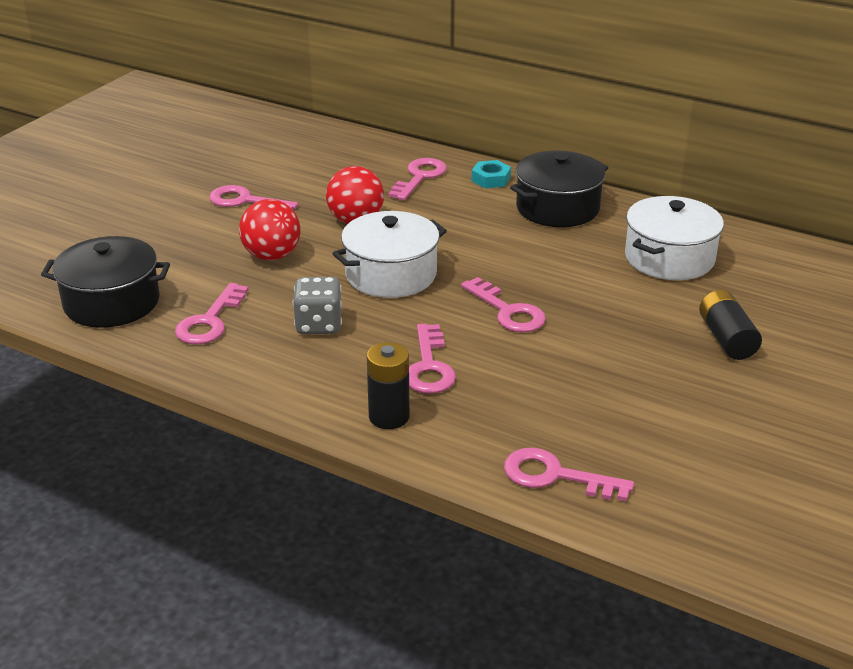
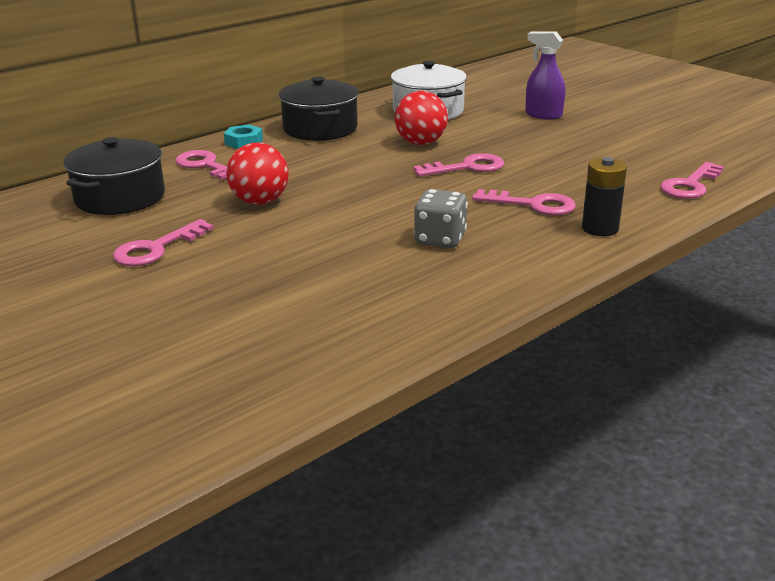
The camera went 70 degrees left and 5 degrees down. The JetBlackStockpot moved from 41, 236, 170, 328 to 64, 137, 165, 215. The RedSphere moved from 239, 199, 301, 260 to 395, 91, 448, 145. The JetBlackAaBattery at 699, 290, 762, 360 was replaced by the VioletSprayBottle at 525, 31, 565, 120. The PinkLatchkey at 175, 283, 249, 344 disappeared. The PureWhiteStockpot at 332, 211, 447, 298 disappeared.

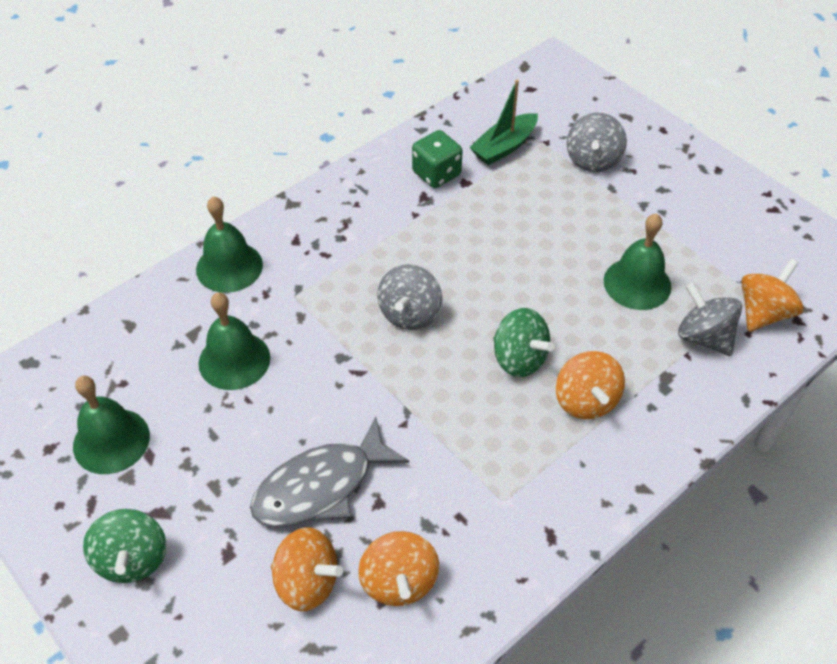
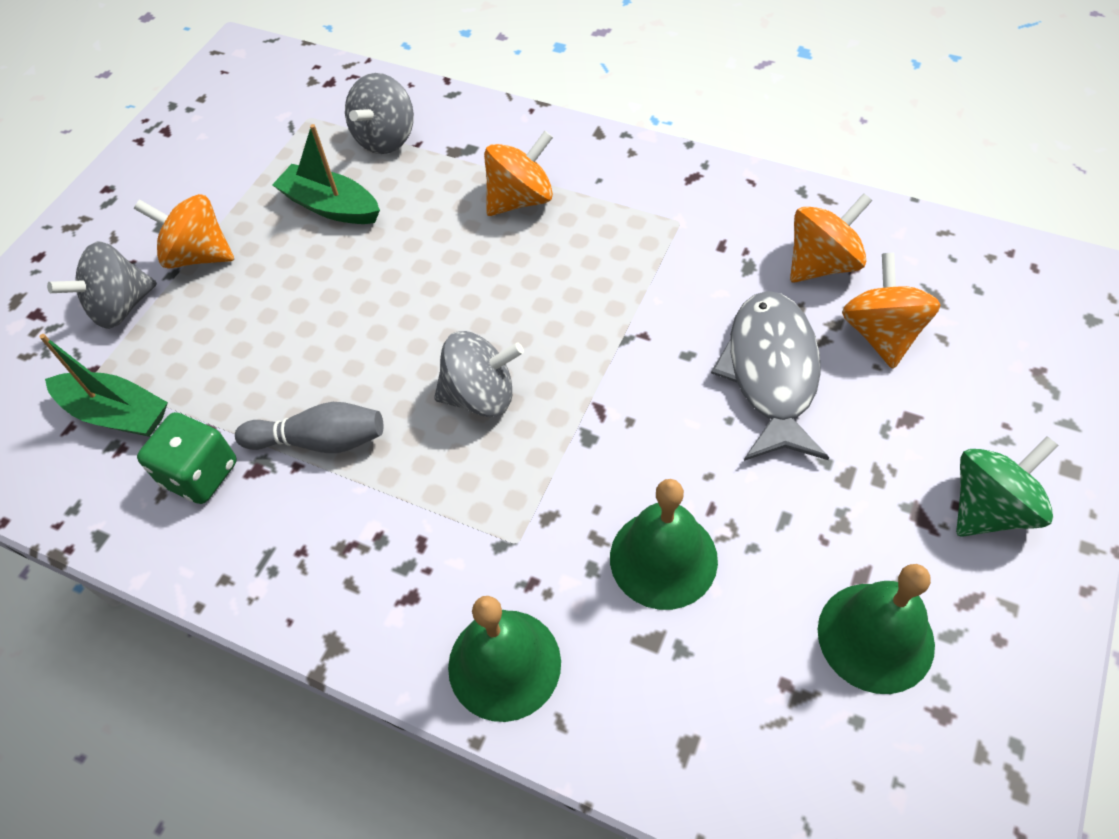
The camera went 110 degrees left and 5 degrees up. The AshGreyToyTop at 567, 113, 627, 173 turned 150 degrees clockwise. The OrangeColouredToyTop moved from 741, 259, 804, 331 to 134, 194, 234, 269. The AshGreyTenpin at 235, 402, 383, 453 appeared. The LeafGreenHandBell at 604, 213, 671, 310 was replaced by the LeafGreenBoat at 272, 124, 380, 224. The AshGreyToyFish at 250, 417, 409, 527 turned 120 degrees counterclockwise. The LeafGreenToyTop at 493, 308, 554, 377 disappeared.

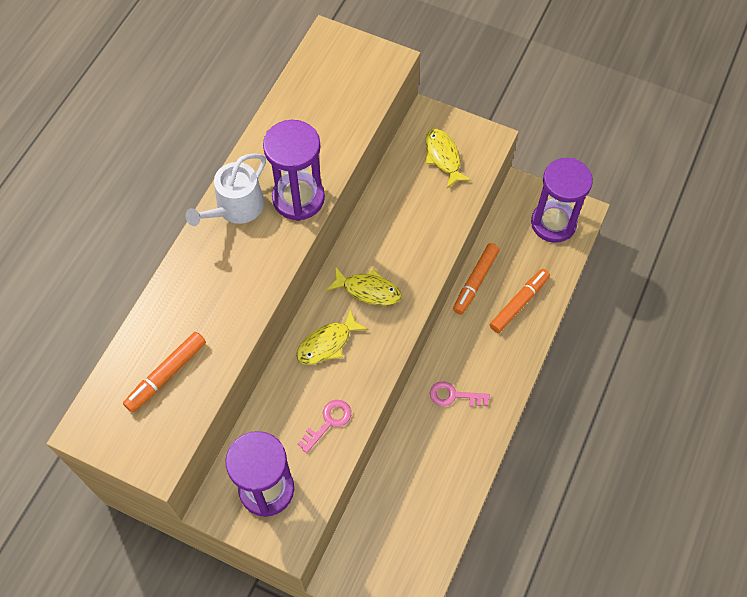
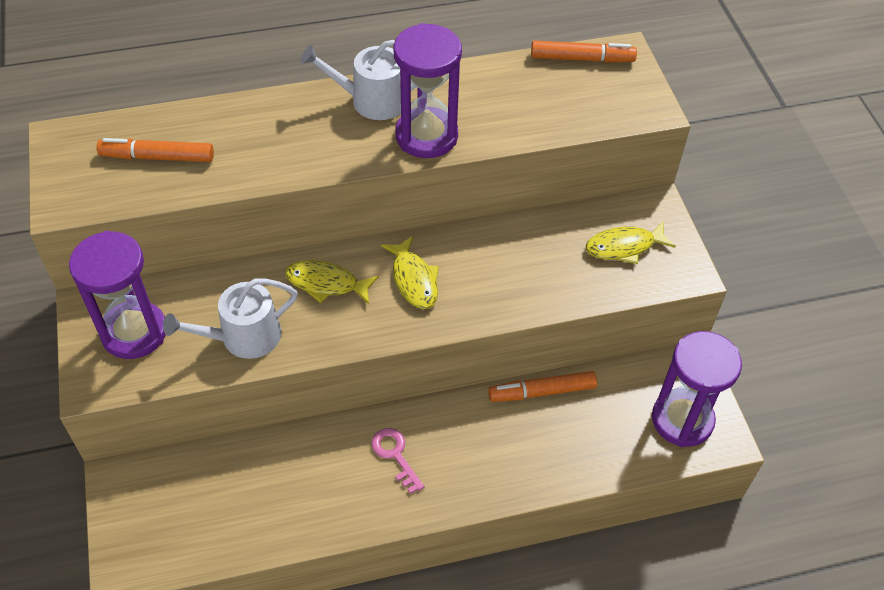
The camera went 50 degrees right and 10 degrees down. The PinkLatchkey at 298, 400, 351, 453 was replaced by the PureWhiteWateringPot at 163, 278, 298, 359. The OrangeColouredFeltPen moved from 490, 269, 550, 333 to 531, 40, 637, 63. The BrightYellowToyFish at 425, 129, 471, 188 turned 135 degrees counterclockwise.

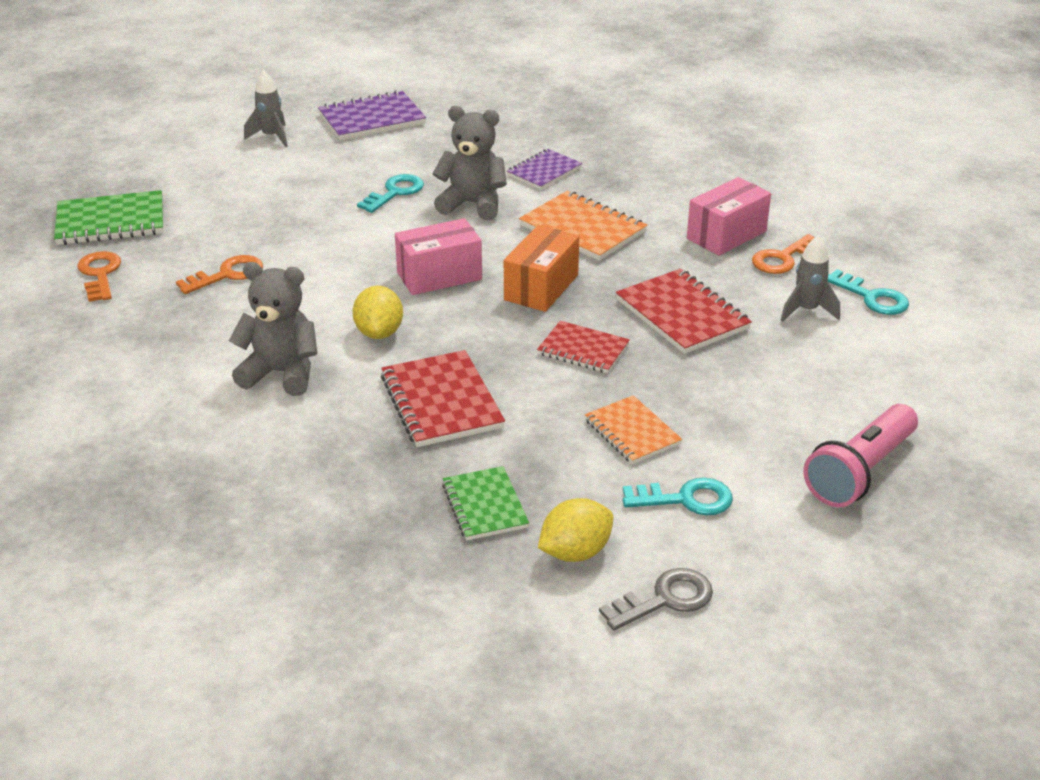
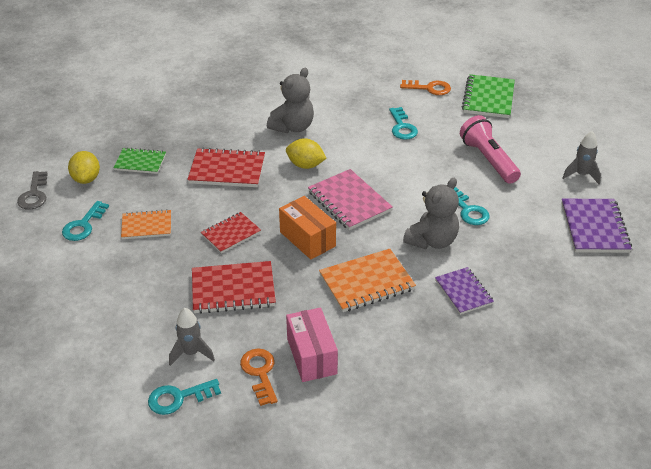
The camera went 115 degrees right and 5 degrees up. The PinkBox at 395, 218, 482, 295 was replaced by the PinkNotepad at 308, 169, 393, 230. The OrangeColouredLatchkey at 176, 255, 263, 294 became the TurquoiseLatchkey at 389, 107, 418, 140. The PinkTorch moved from 803, 404, 918, 507 to 460, 115, 521, 184.

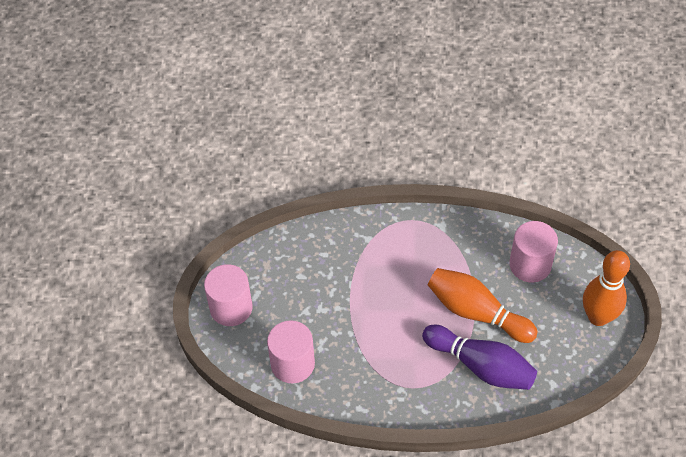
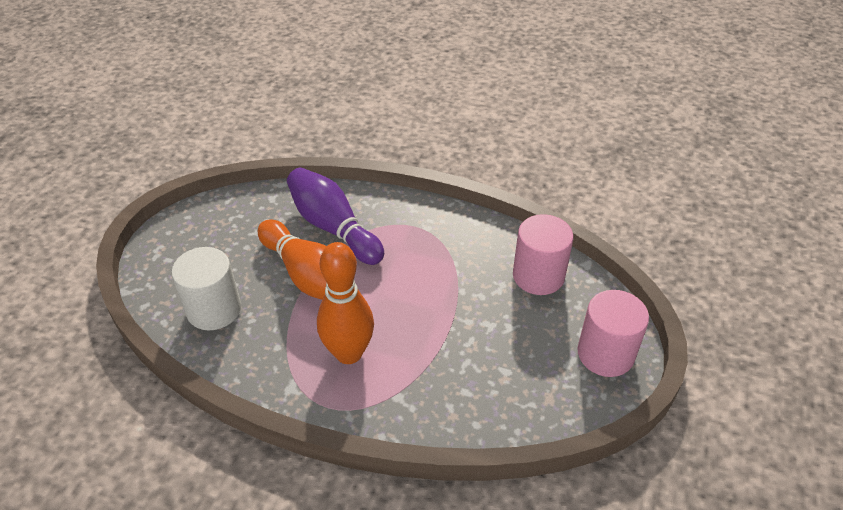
The camera went 165 degrees left and 10 degrees down. The PinkSolidCylinder at 509, 221, 558, 283 became the PureWhiteSolidCylinder at 171, 247, 241, 331. The OrangeColouredTenpin moved from 583, 250, 630, 326 to 317, 242, 374, 364.

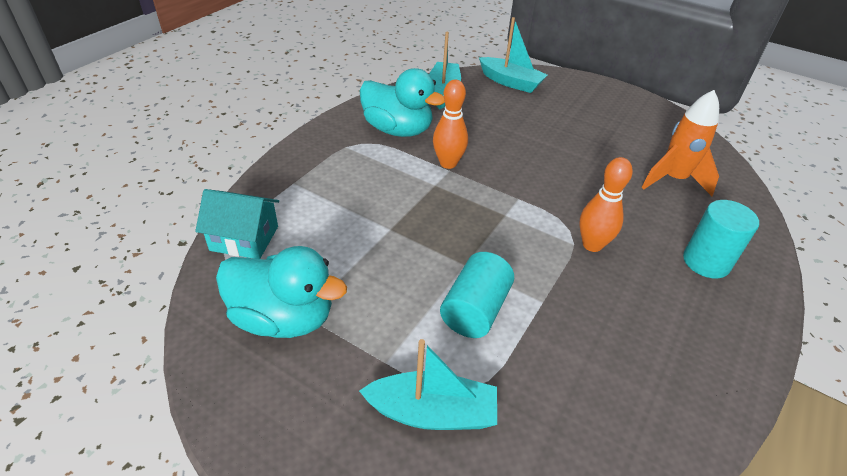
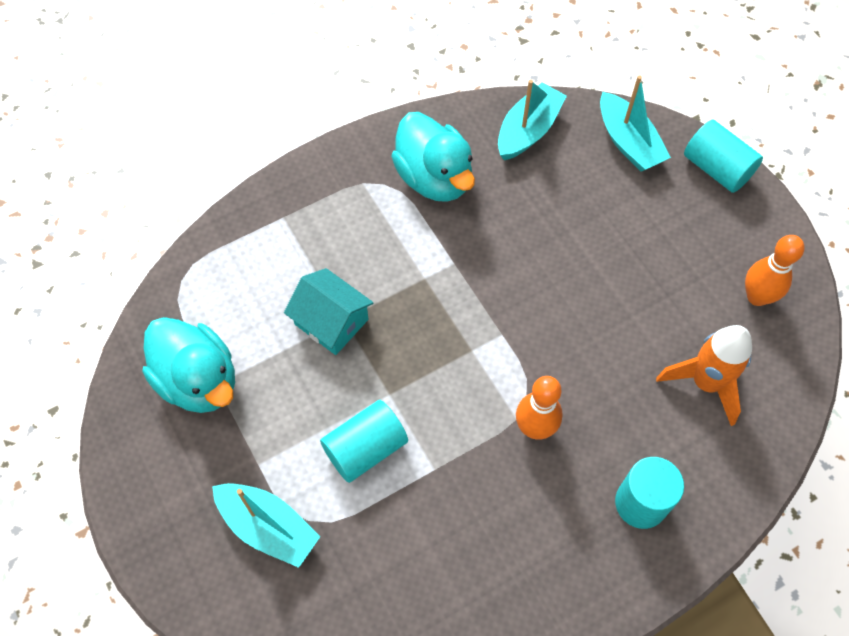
The camera went 30 degrees right and 20 degrees up. The TurquoiseHouse moved from 195, 189, 279, 259 to 284, 268, 374, 355. The TurquoiseSolidCylinder at 684, 120, 763, 193 appeared. The OrangeColouredTenpin moved from 433, 80, 468, 169 to 745, 235, 805, 306.

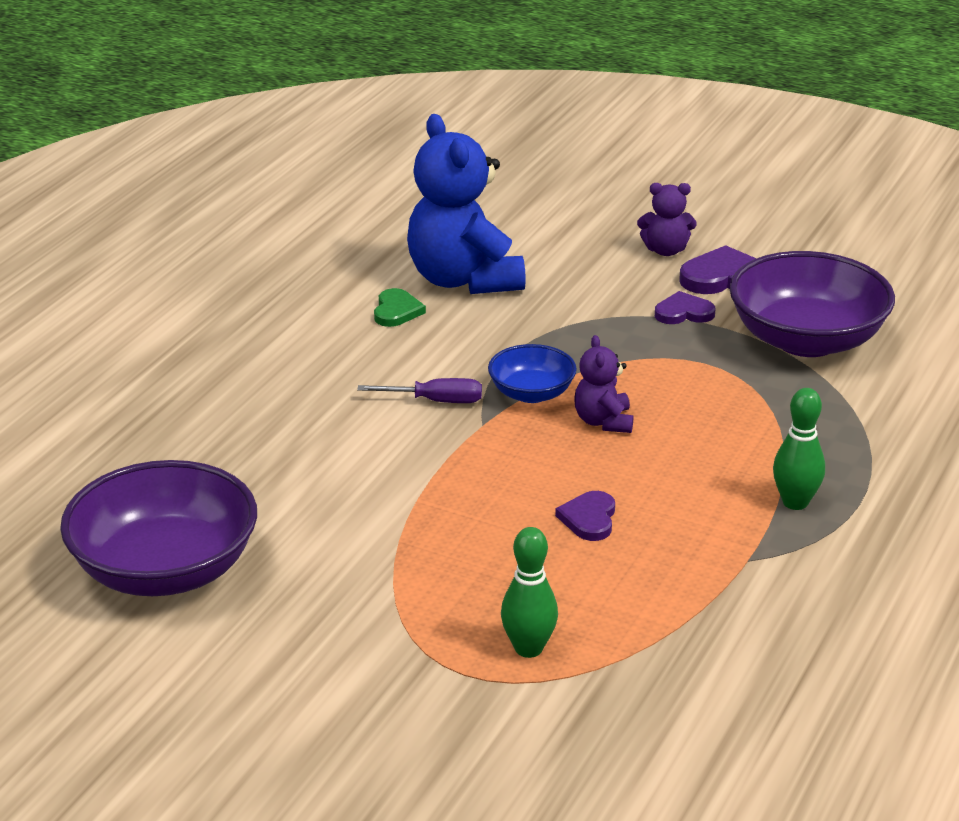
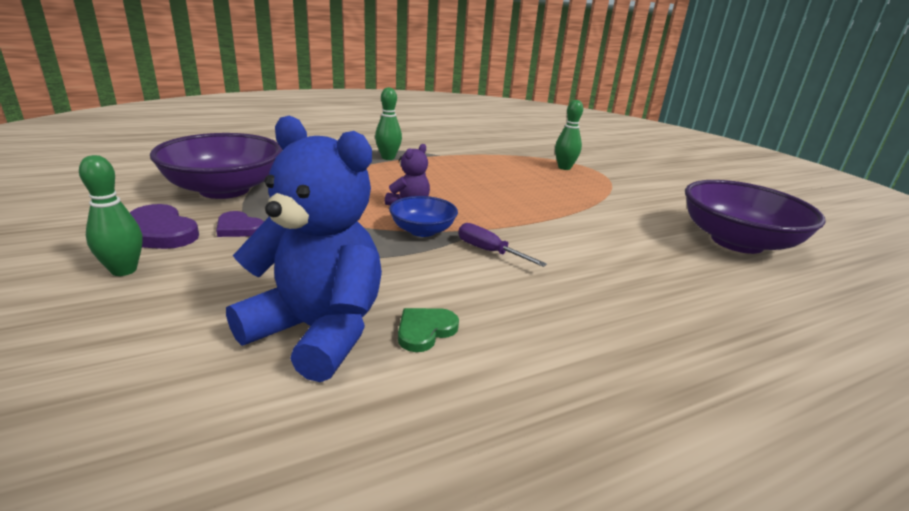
The camera went 145 degrees left and 5 degrees down. The VioletTeddyBear at 637, 183, 697, 256 was replaced by the LeafGreenTenpin at 79, 155, 143, 276. The RoyalBlueTeddyBear at 407, 114, 526, 294 turned 75 degrees counterclockwise. The VioletLoveHeart at 555, 491, 615, 541 disappeared.

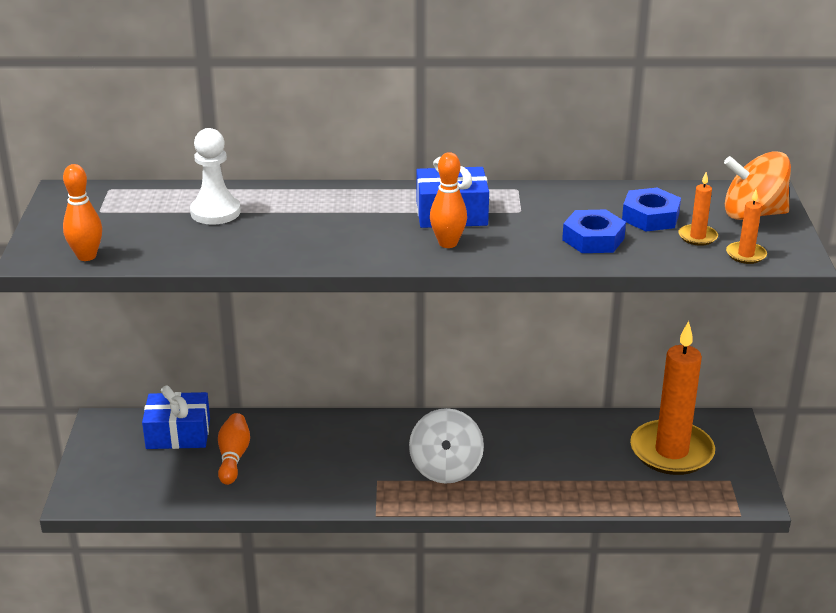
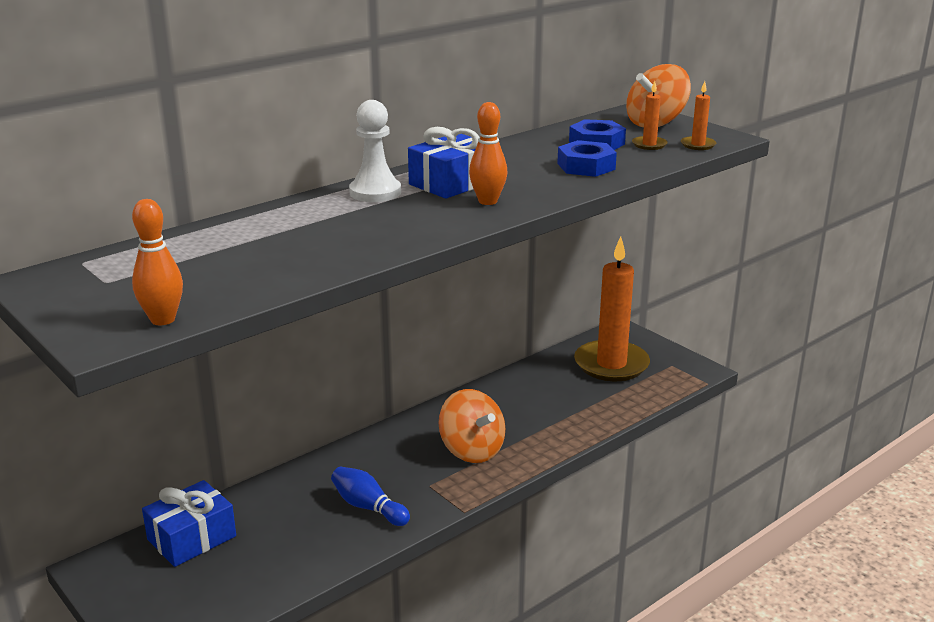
The camera went 40 degrees left and 5 degrees down. The RoyalBlueTenpin at 331, 466, 410, 526 appeared. The PureWhiteChessPawn moved from 190, 128, 241, 225 to 349, 100, 401, 202. The PureWhiteToyTop at 409, 408, 484, 484 became the OrangeColouredToyTop at 439, 389, 505, 463. The OrangeColouredTenpin at 218, 413, 250, 485 disappeared.

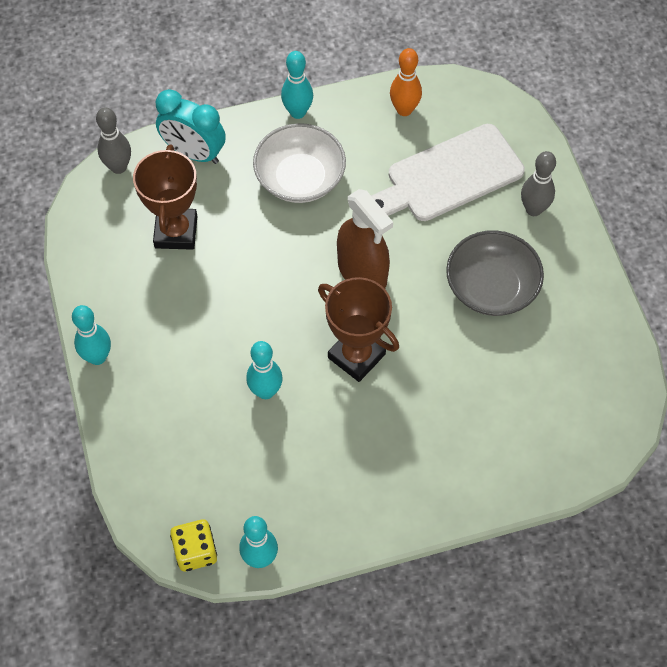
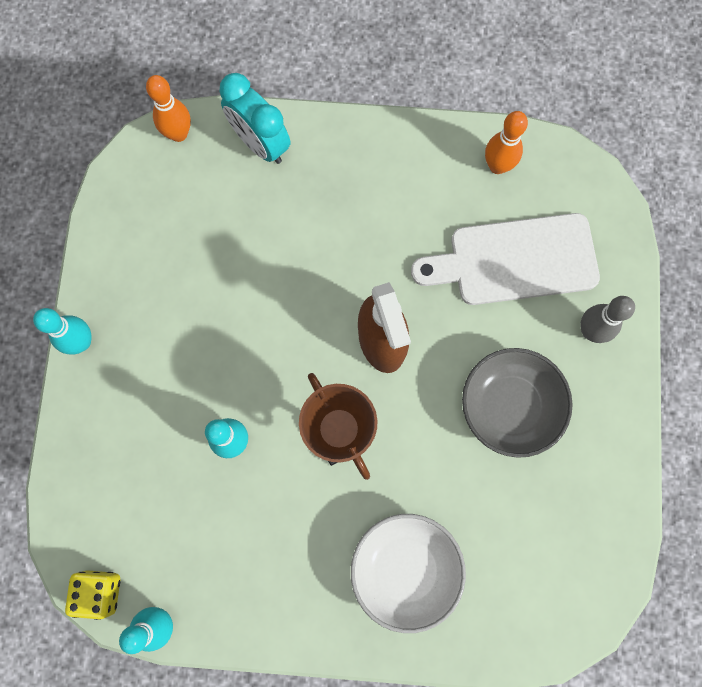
The camera went 20 degrees right and 15 degrees up. The AshGreyTenpin at 96, 107, 131, 174 became the OrangeColouredTenpin at 146, 75, 191, 142. The PureWhiteServingBowl moved from 253, 123, 346, 203 to 351, 514, 466, 633. The BrownPrizeCup at 133, 145, 197, 250 disappeared. The TurquoiseTenpin at 281, 51, 313, 119 disappeared.

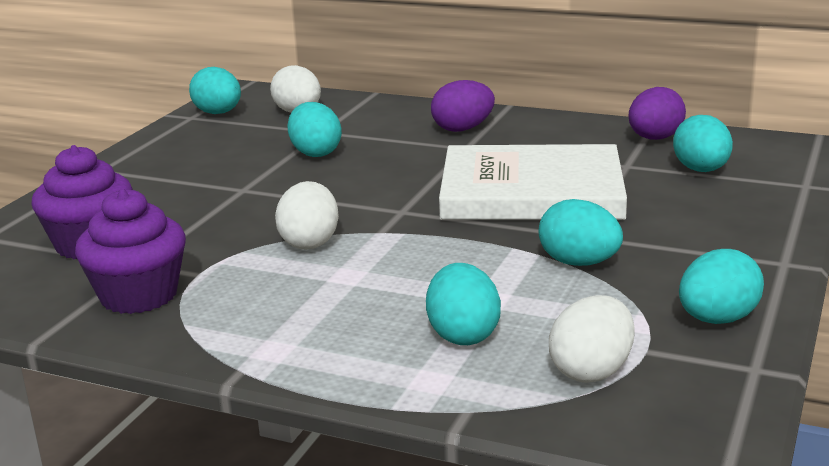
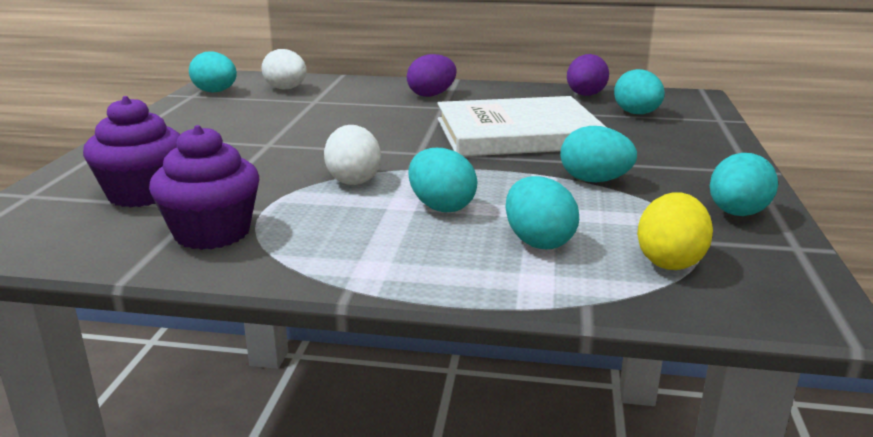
The camera went 15 degrees left and 0 degrees up. The TurquoiseEggShape moved from 287, 102, 342, 157 to 408, 148, 478, 213. The PureWhiteEggShape at 549, 295, 634, 383 became the BrightYellowEggShape at 637, 192, 713, 270.

